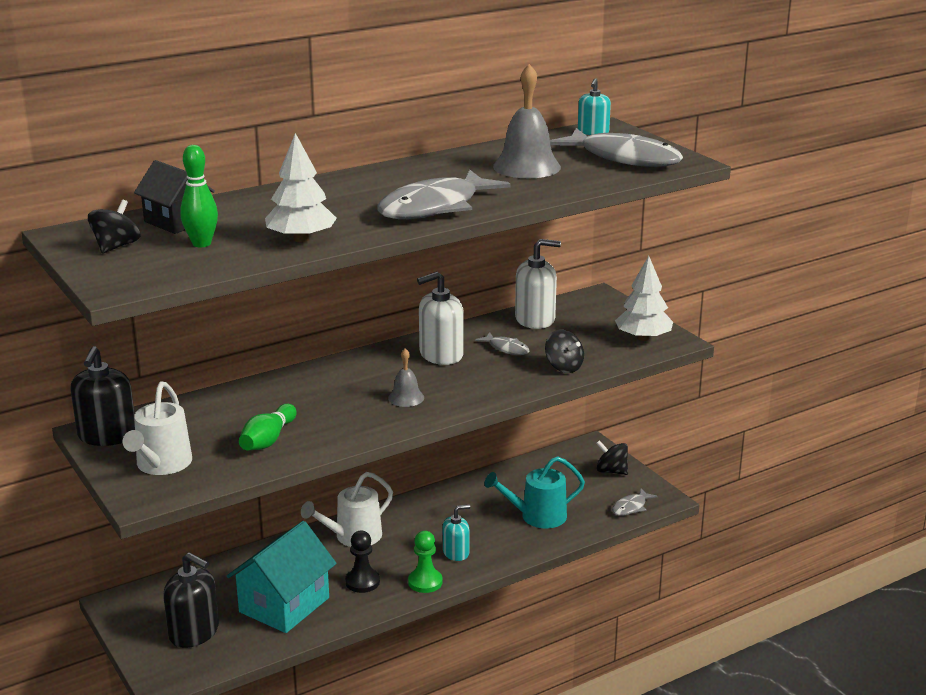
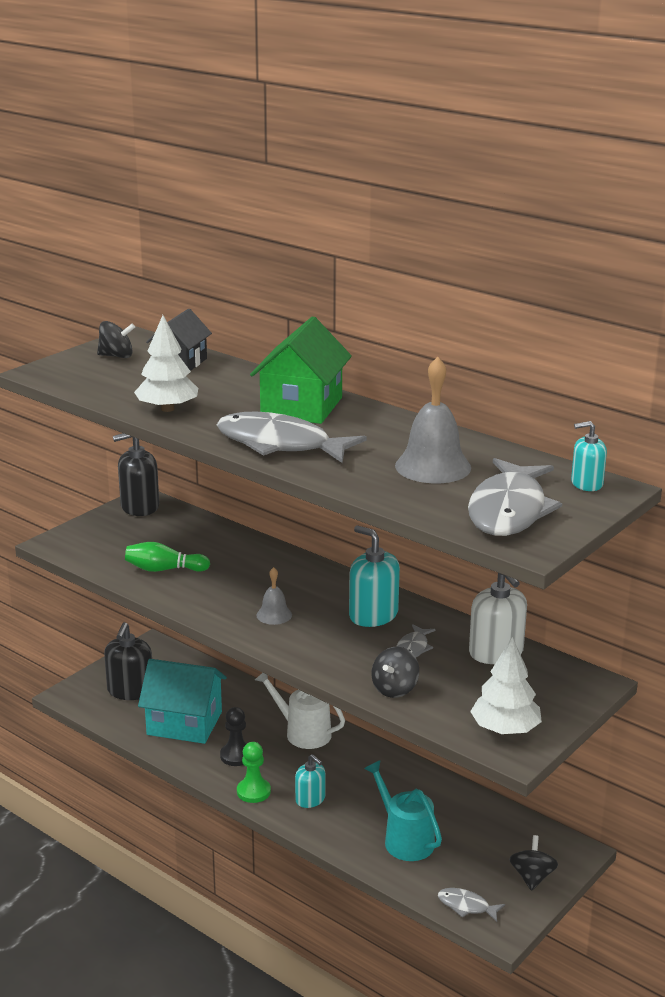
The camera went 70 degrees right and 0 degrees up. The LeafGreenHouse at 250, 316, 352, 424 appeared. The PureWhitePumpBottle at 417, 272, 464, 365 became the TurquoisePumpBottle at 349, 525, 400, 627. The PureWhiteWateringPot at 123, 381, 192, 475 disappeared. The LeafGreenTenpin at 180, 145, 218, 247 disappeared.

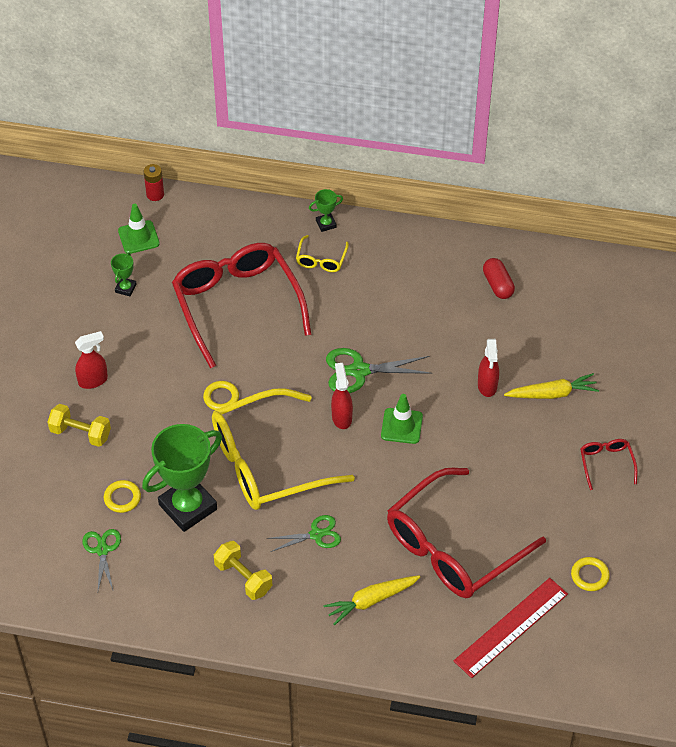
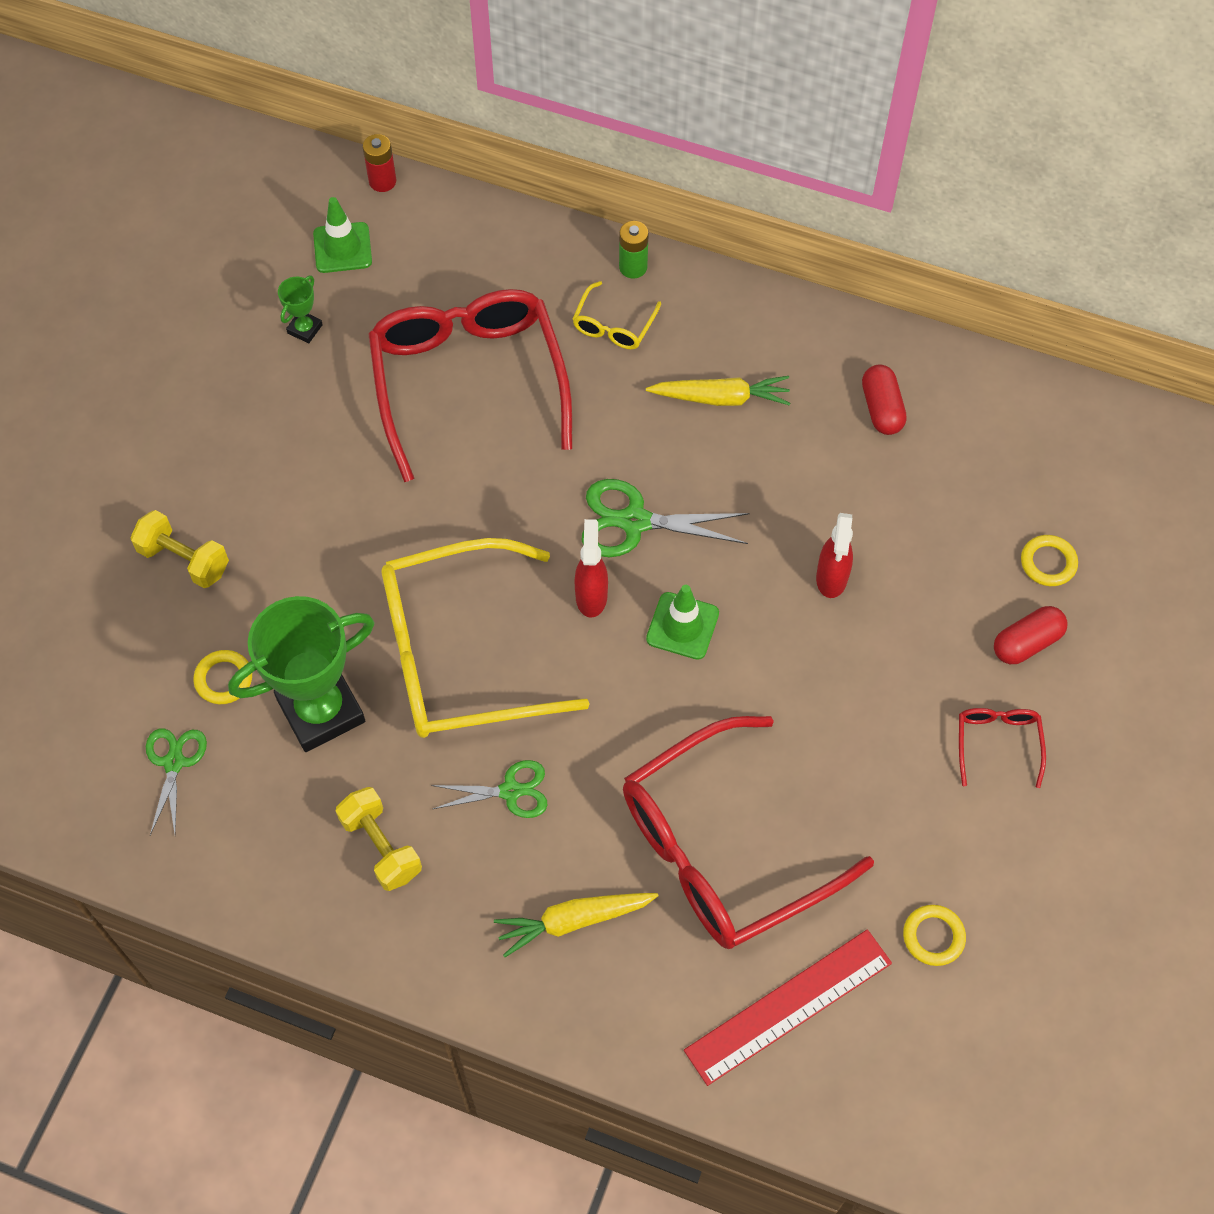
The camera went 10 degrees right and 10 degrees up. The LeafGreenPrizeCup at 309, 189, 343, 232 was replaced by the LeafGreenAaBattery at 619, 221, 649, 279. The BrightYellowToyCarrot moved from 504, 373, 599, 399 to 646, 376, 791, 406. The RedCapsule at 994, 606, 1068, 664 appeared. The BrightYellowHoop moved from 203, 381, 239, 410 to 1021, 535, 1078, 586. The RedSprayBottle at 75, 331, 108, 389 disappeared.

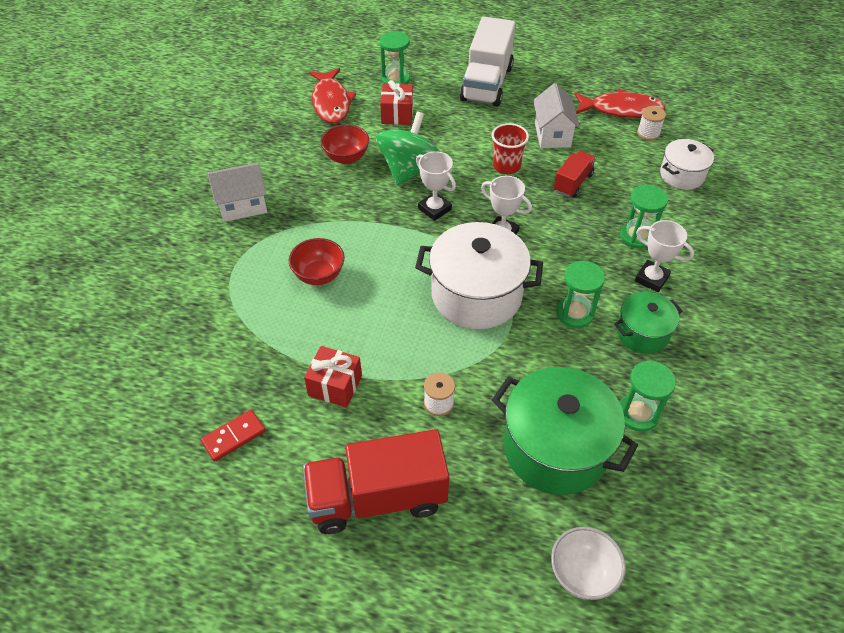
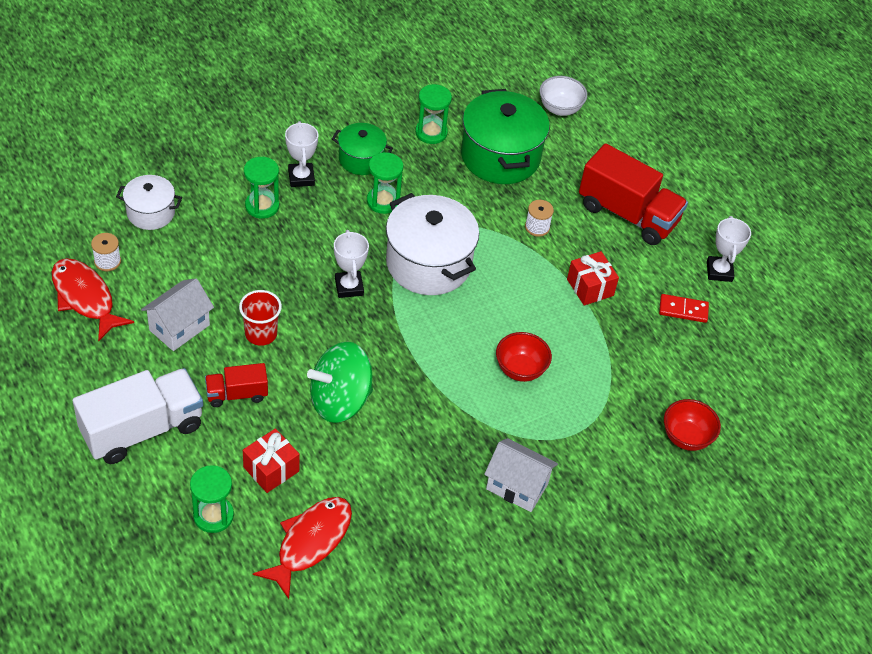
The camera went 140 degrees left and 0 degrees up. The RedToyTruck moved from 554, 151, 596, 197 to 205, 363, 268, 407. The RedServingBowl moved from 321, 124, 369, 164 to 664, 399, 721, 451. The PureWhitePrizeCup moved from 416, 151, 456, 221 to 707, 216, 751, 282.

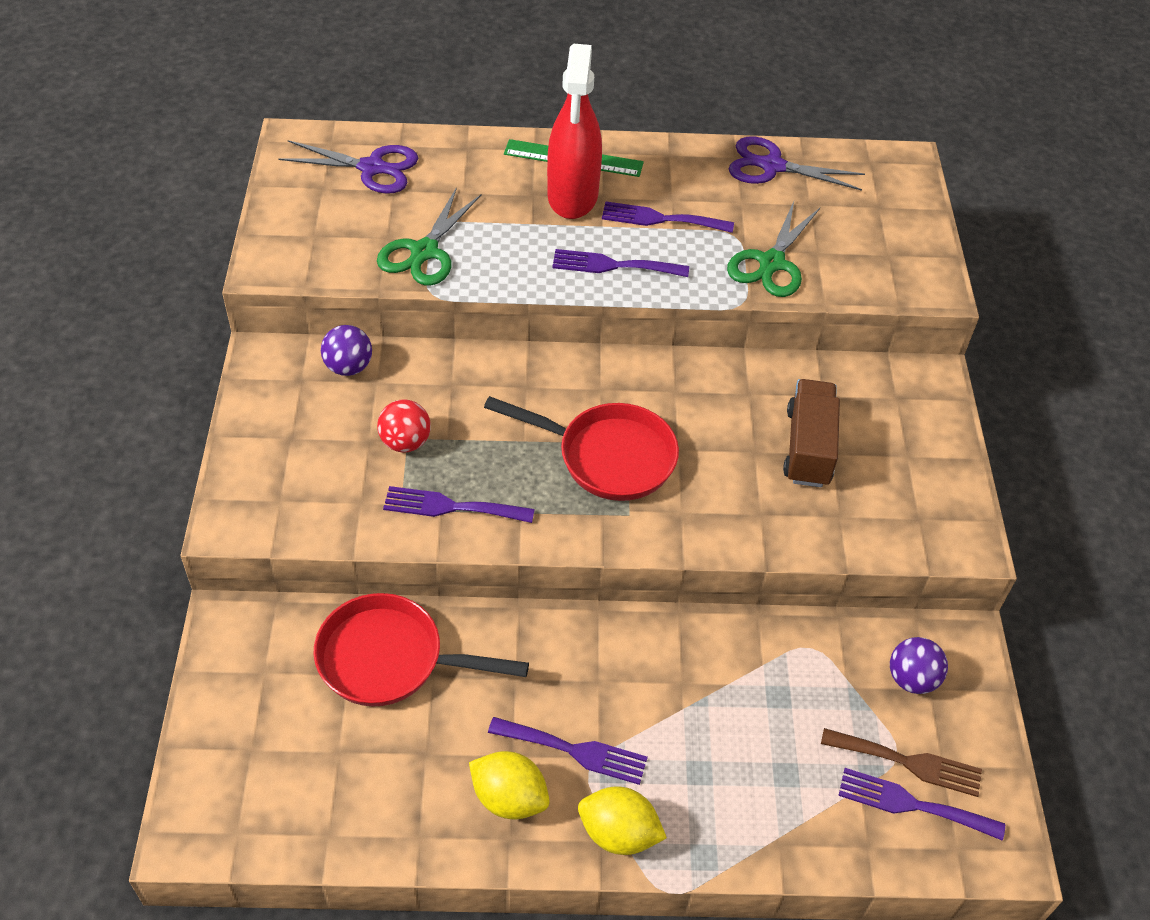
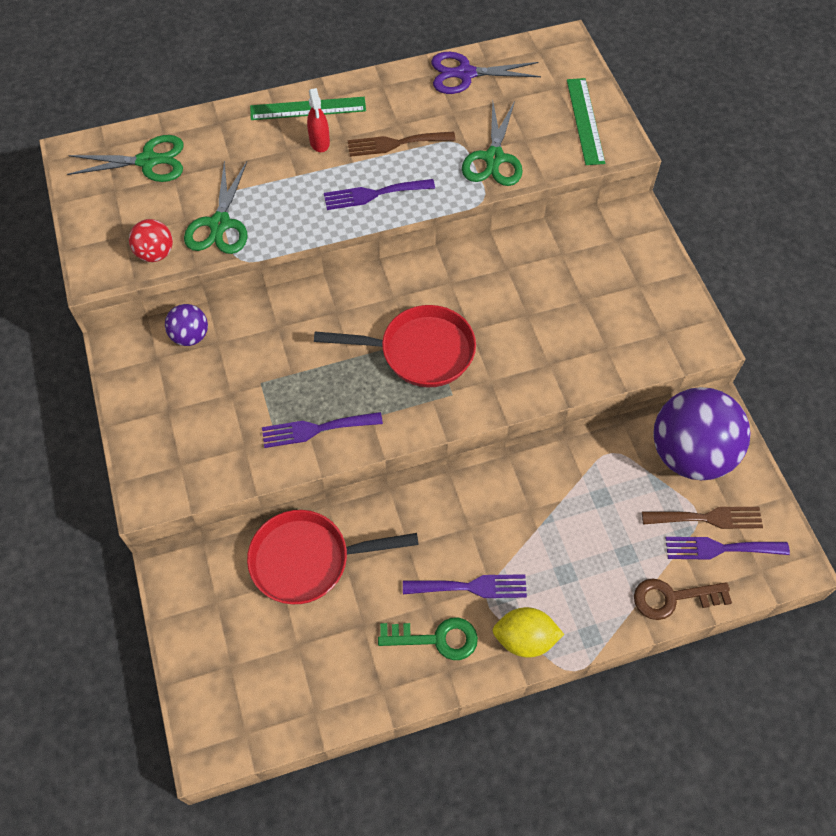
The camera went 15 degrees left and 10 degrees up. The VioletShears at 279, 140, 418, 194 became the LeafGreenShears at 67, 135, 184, 182. The RedSphere moved from 377, 399, 431, 453 to 129, 219, 173, 262. The RedSprayBottle at 547, 44, 602, 219 changed to 0.47 times the size. The VioletDinnerFork at 602, 201, 734, 233 became the BrownDinnerFork at 348, 131, 456, 157. The BrightYellowCitrusFruit at 469, 751, 550, 819 was replaced by the LeafGreenLatchkey at 378, 617, 478, 660. The LeafGreenRuler at 567, 78, 605, 165 appeared. The BrownLatchkey at 634, 579, 732, 620 appeared. The VioletSphere at 890, 637, 948, 694 changed to 2.14 times the size. The BrownToyTruck at 783, 379, 840, 487 disappeared.

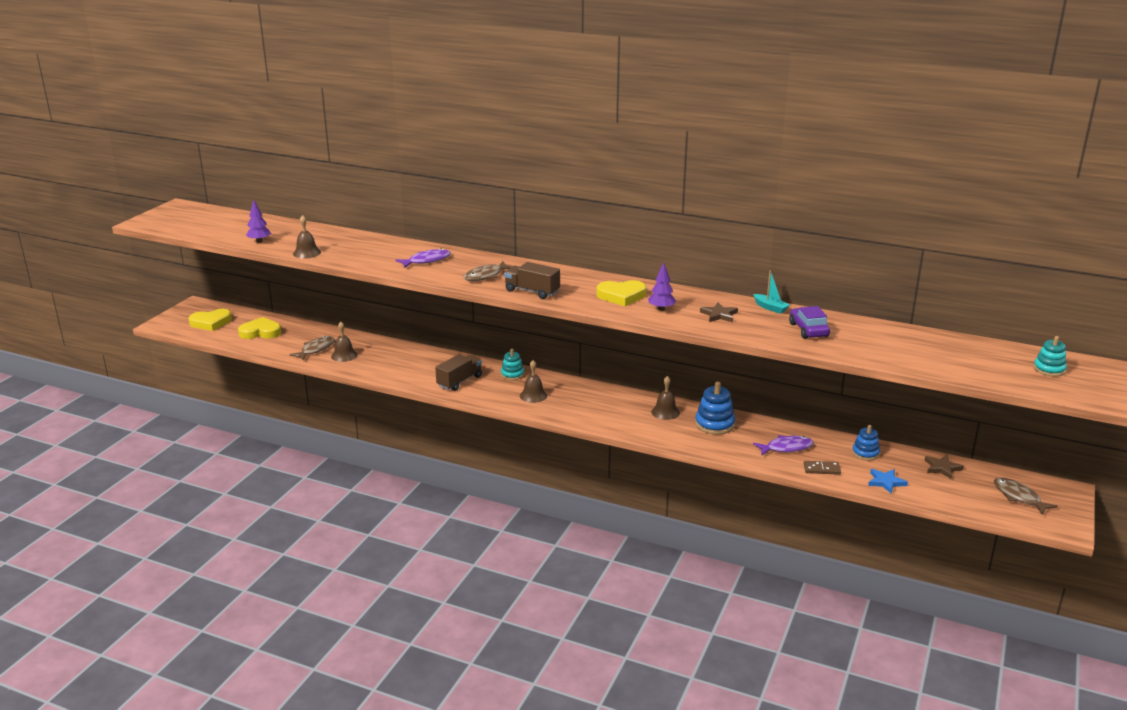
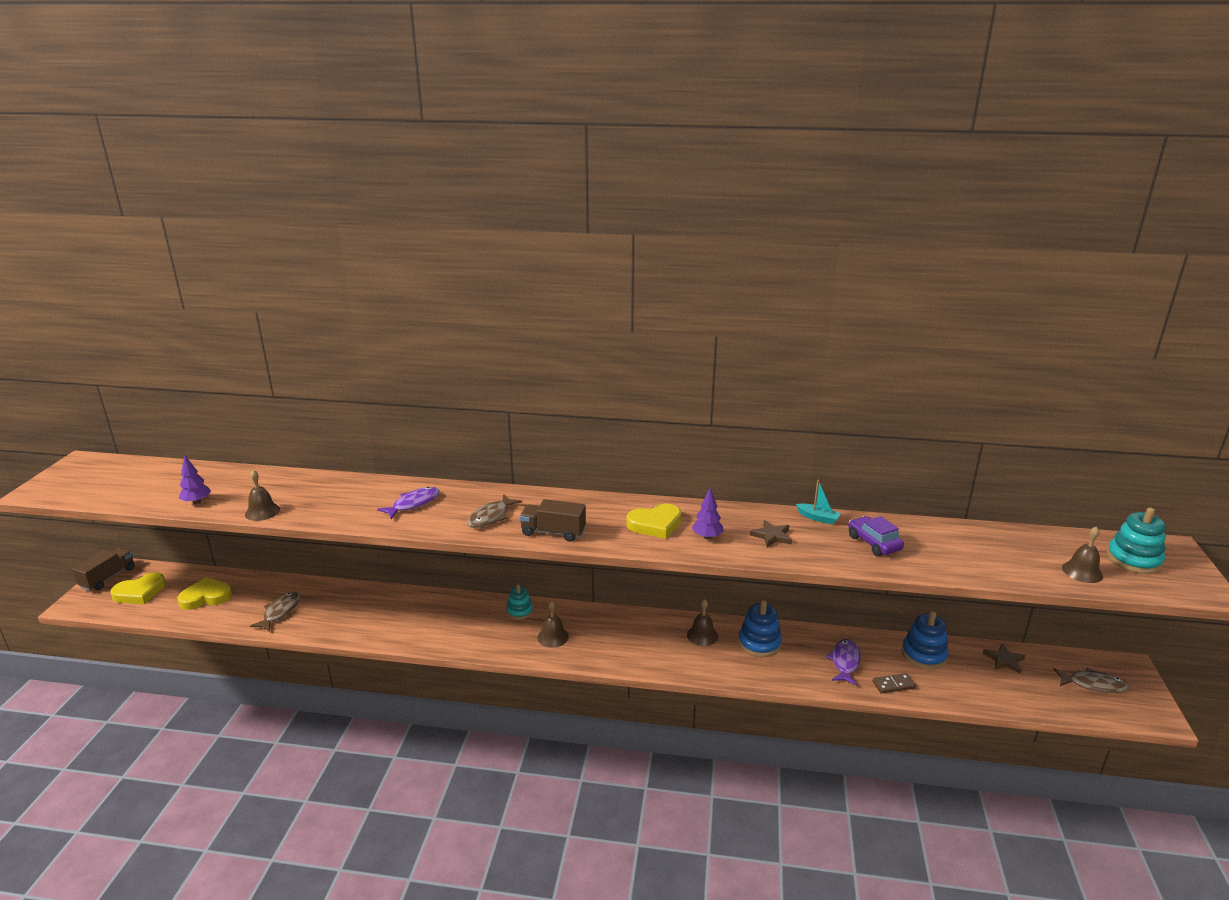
The camera went 15 degrees left and 0 degrees up. The BrownToyTruck moved from 435, 354, 482, 391 to 72, 548, 135, 591. The VioletToyFish at 753, 435, 814, 455 turned 45 degrees counterclockwise. The RoyalBlueRingStacker at 852, 425, 880, 461 changed to 1.54 times the size. The BrownToyFish at 994, 477, 1058, 515 turned 150 degrees clockwise. The BrownHandBell moved from 331, 322, 357, 362 to 1062, 526, 1103, 583. The TurquoiseRingStacker at 1033, 336, 1067, 377 changed to 1.54 times the size. The RoyalBlueFivePointedStar at 868, 469, 908, 493 disappeared.

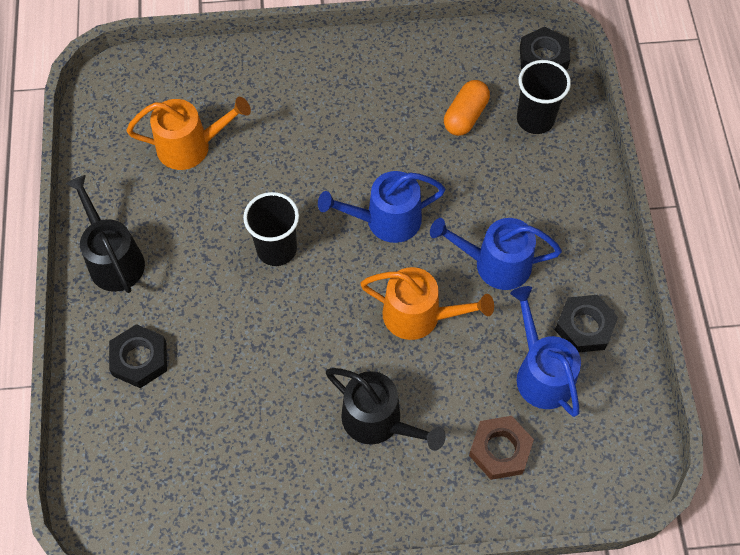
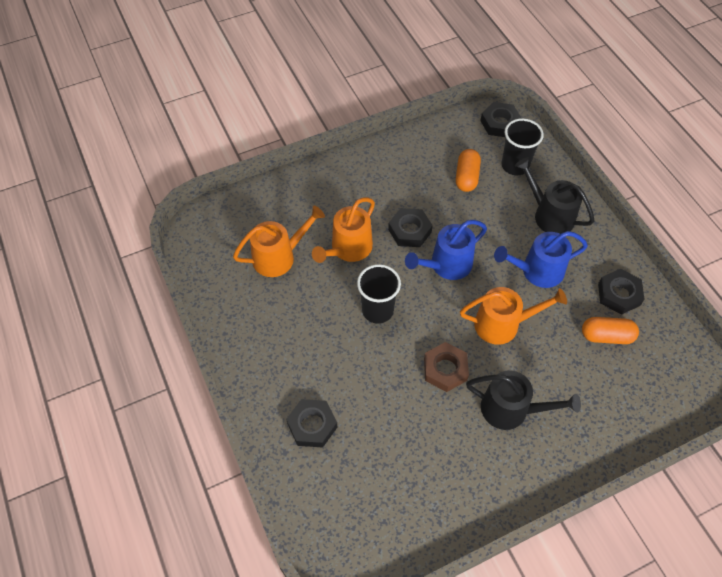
The camera went 20 degrees left and 5 degrees down. The OrangeColouredWateringPot at 312, 197, 375, 263 appeared. The JetBlackHexNut at 388, 208, 433, 247 appeared. The BrownHexNut moved from 469, 416, 534, 480 to 424, 342, 469, 392. The JetBlackWateringPot moved from 66, 175, 145, 293 to 515, 157, 594, 234. The RoyalBlueWateringPot at 510, 286, 581, 417 was replaced by the OrangeColouredCapsule at 582, 317, 639, 344.

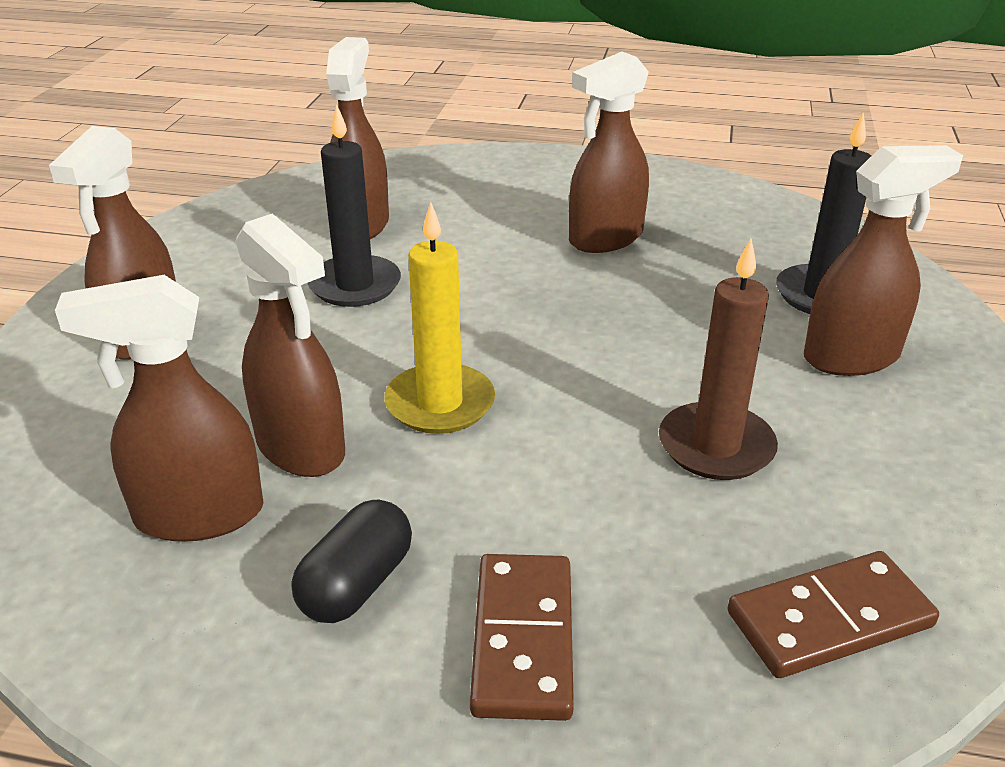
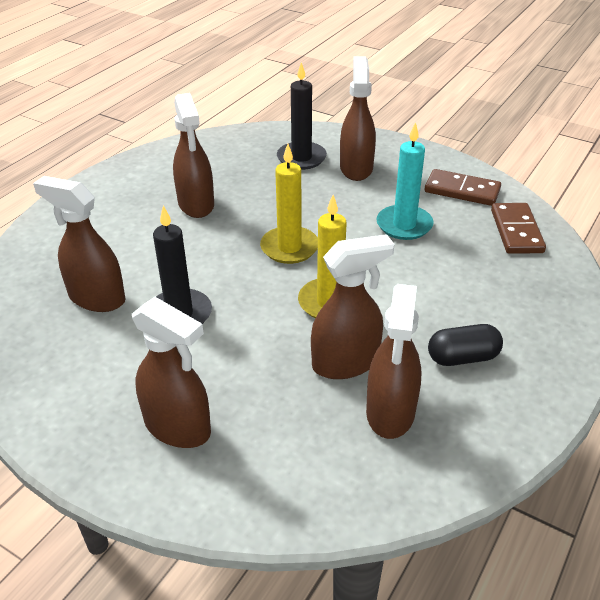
The camera went 70 degrees left and 5 degrees up. The BrightYellowWaxCandle at 260, 144, 318, 264 appeared. The BrownWaxCandle at 659, 238, 778, 480 became the TurquoiseWaxCandle at 376, 122, 433, 240. The BrownDomino moved from 470, 554, 574, 721 to 425, 169, 501, 206. The JetBlackCapsule at 292, 500, 412, 623 turned 60 degrees counterclockwise.

